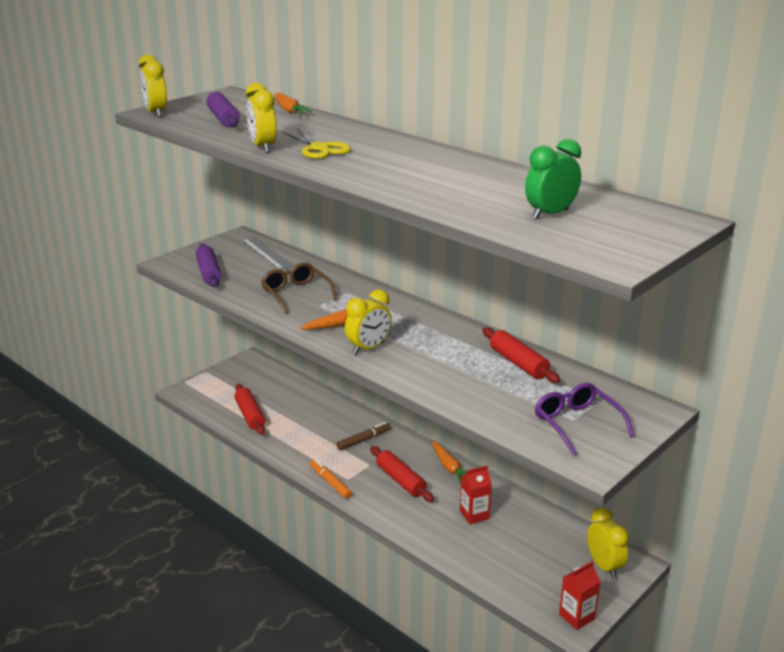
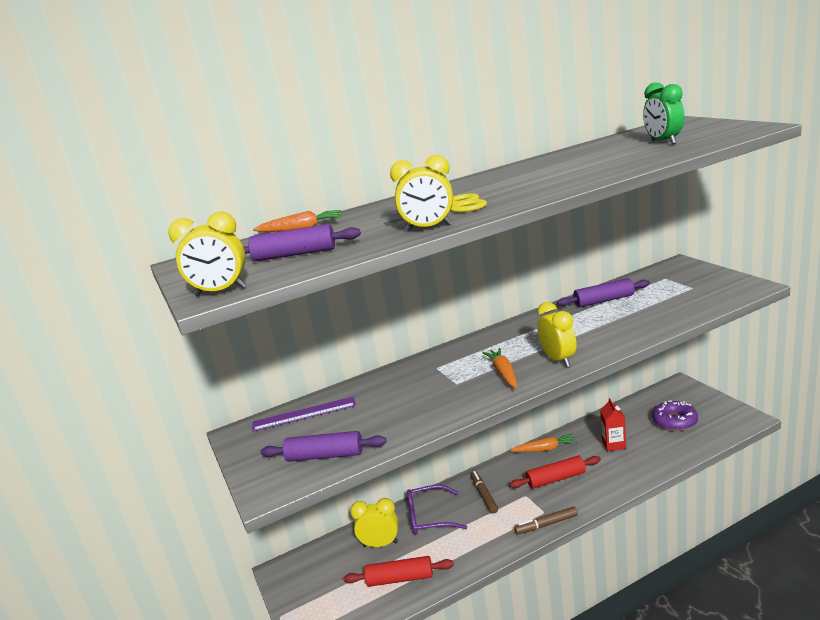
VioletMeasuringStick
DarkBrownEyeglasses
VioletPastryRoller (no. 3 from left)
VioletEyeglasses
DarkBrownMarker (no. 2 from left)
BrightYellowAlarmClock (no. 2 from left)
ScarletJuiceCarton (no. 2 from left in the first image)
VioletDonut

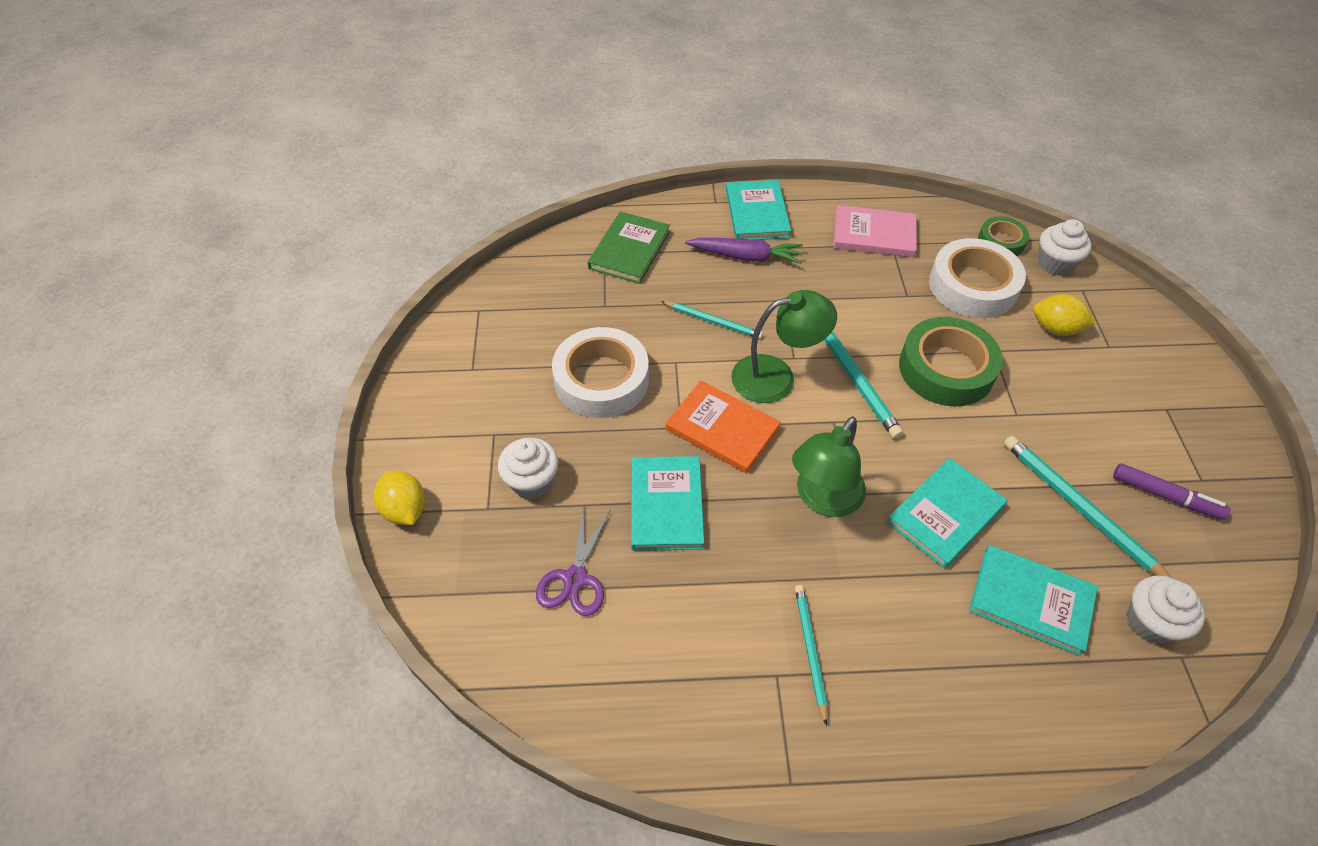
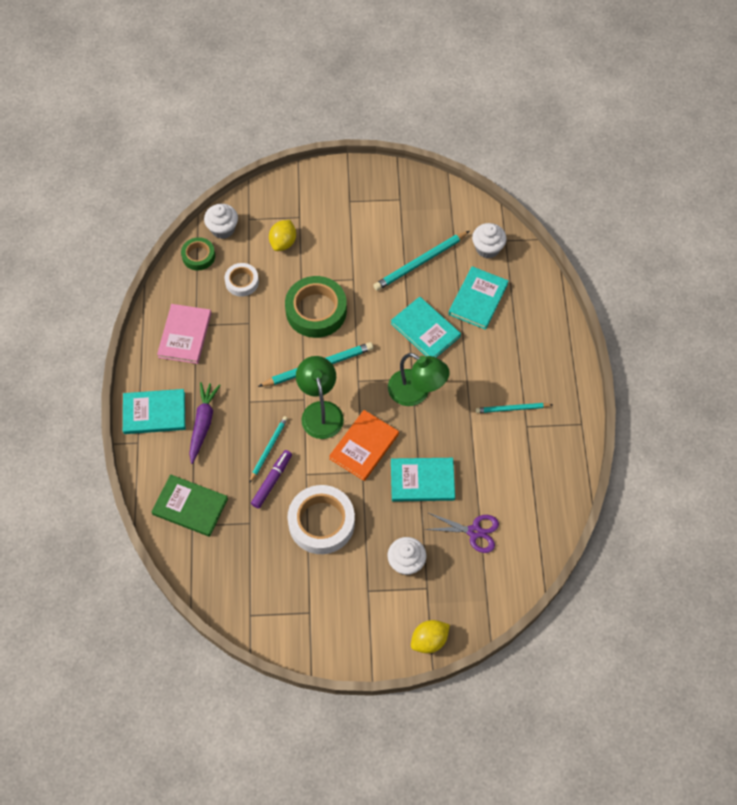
PureWhiteTape (no. 1 from left)
VioletMarker

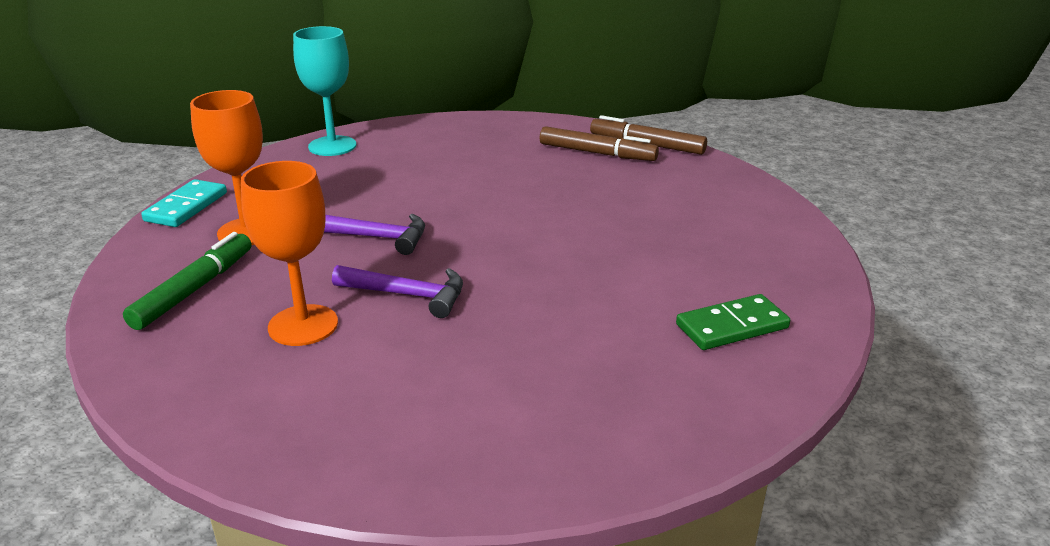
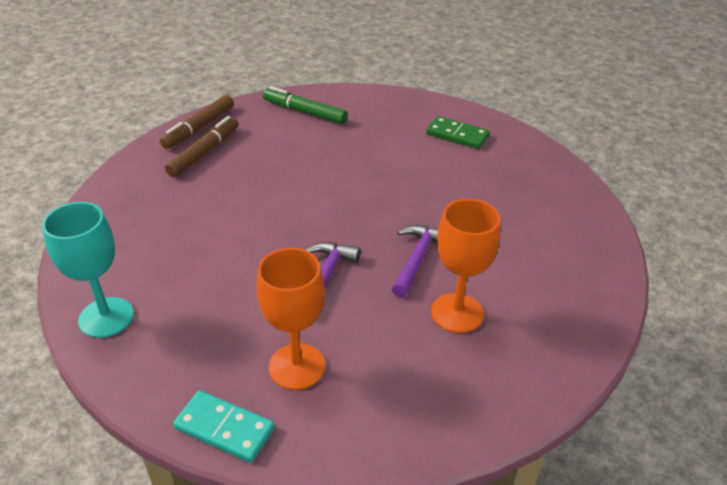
EmeraldMarker
EmeraldDominoTile

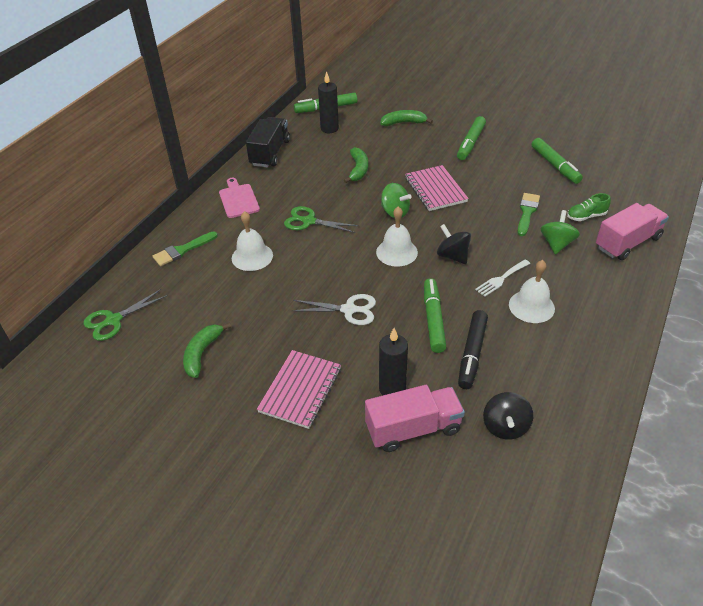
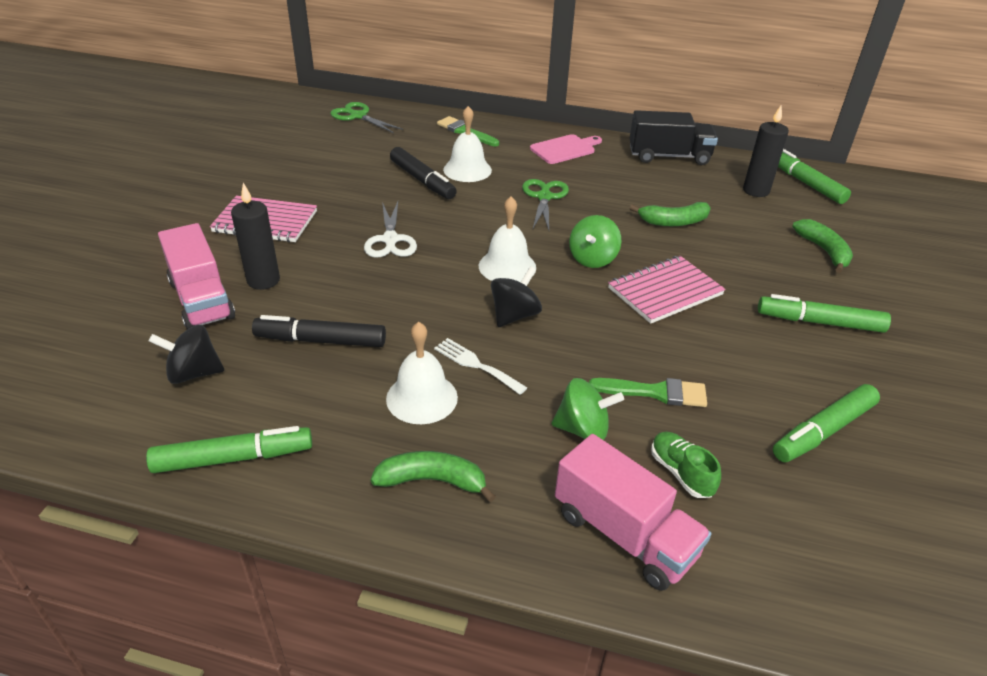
EmeraldMarker (no. 1 from left)
EmeraldToyBanana (no. 1 from left)
BlackMarker (no. 2 from left)

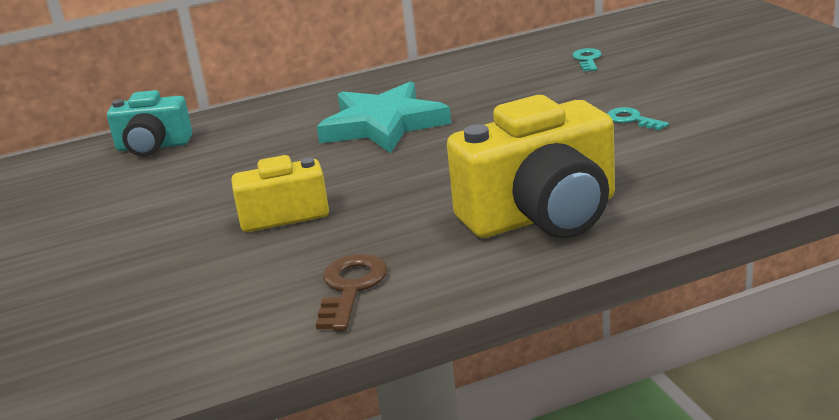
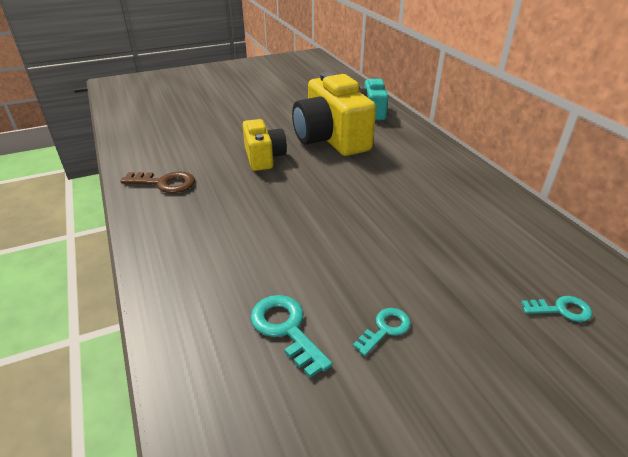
TurquoiseStar
BrightYellowCompactCamera (no. 2 from left)
TurquoiseLatchkey (no. 1 from left)

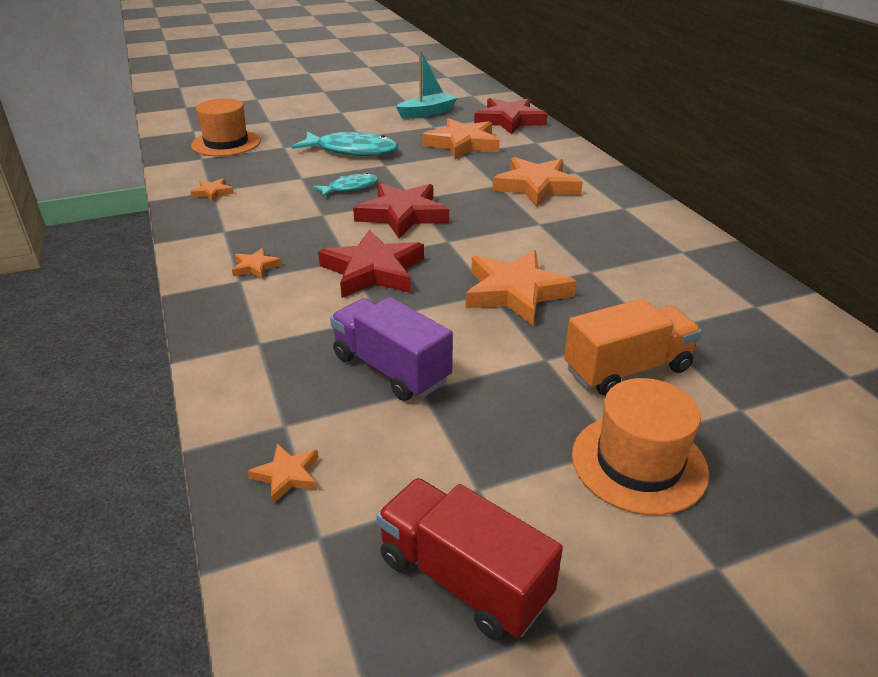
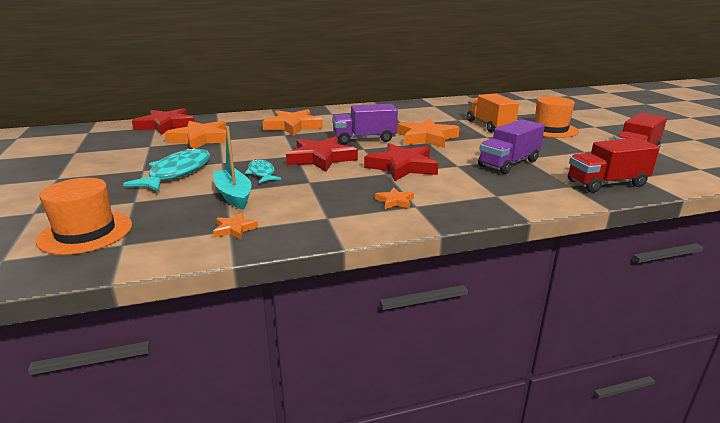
TurquoiseSailboat
ScarletTruck (no. 1 from left)
VioletTruck (no. 1 from left)

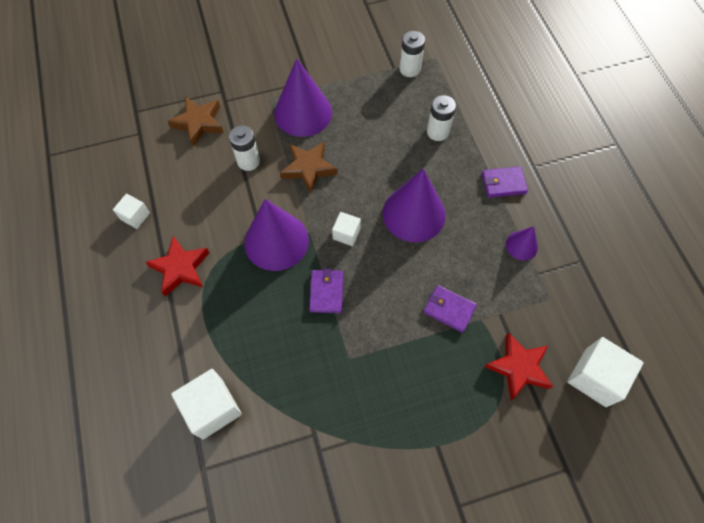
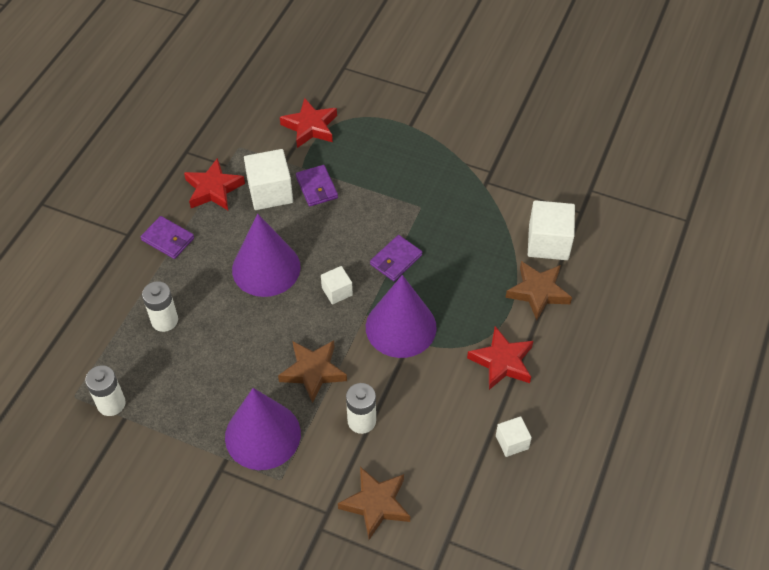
ScarletStar (no. 1 from left)
PureWhiteBlock (no. 1 from left)
DarkBrownStar (no. 3 from left)

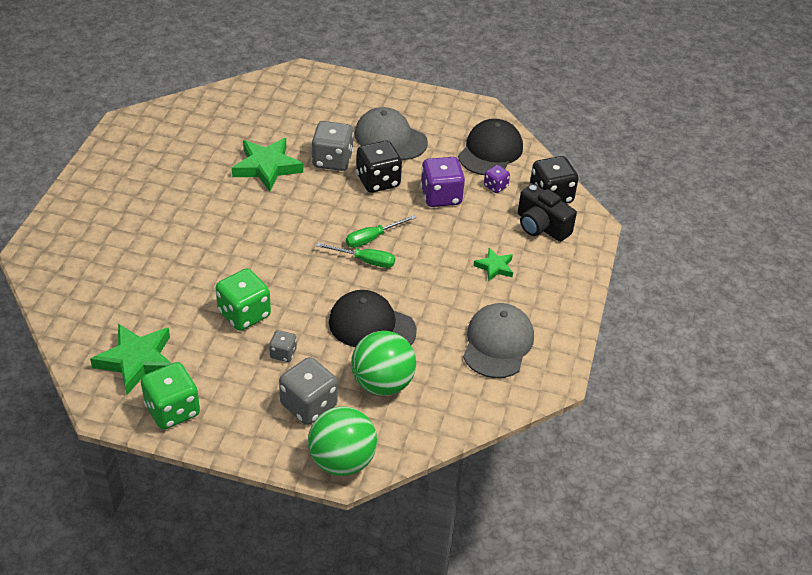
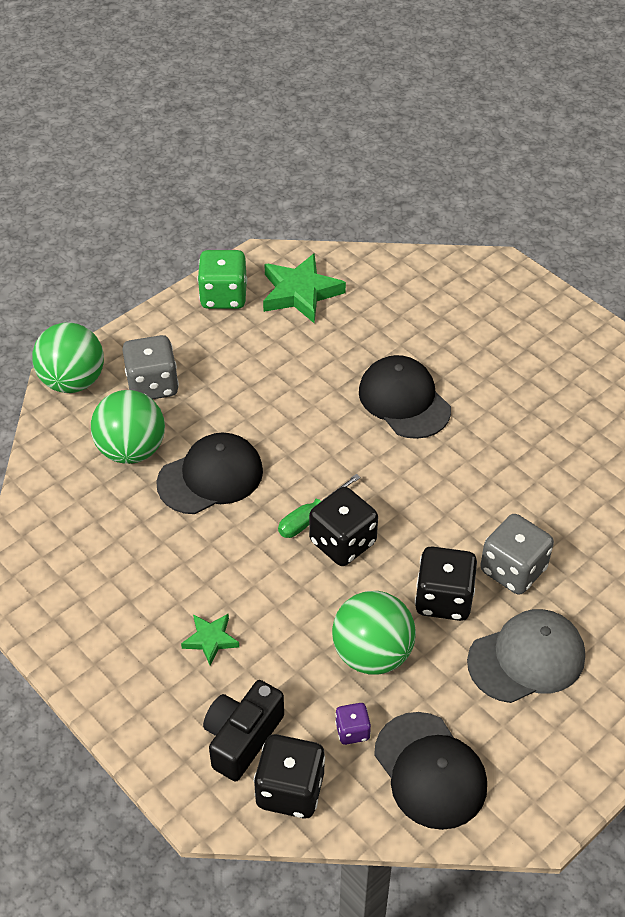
EmeraldStar (no. 2 from left in the first image)
EmeraldPlayBall (no. 3 from left)
BlackCompactCamera
BlackGameDie (no. 2 from left)
EmeraldGameDie (no. 2 from left in the first image)
GrayBaseballCap (no. 2 from left in the first image)
GrayGameDie (no. 1 from left in the first image)
BlackBaseballCap (no. 2 from left)

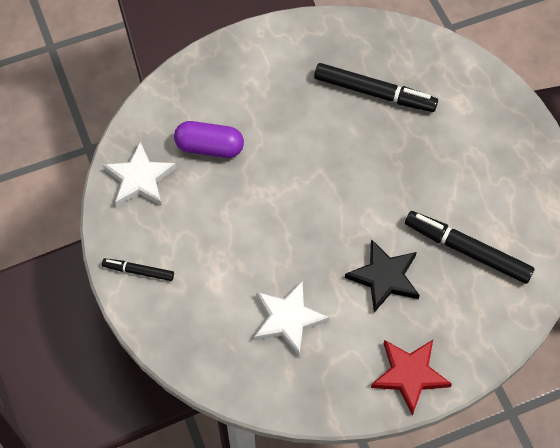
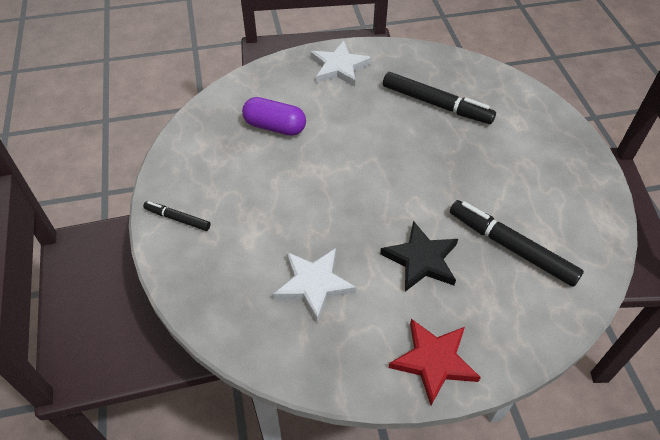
PureWhiteStar (no. 2 from left)

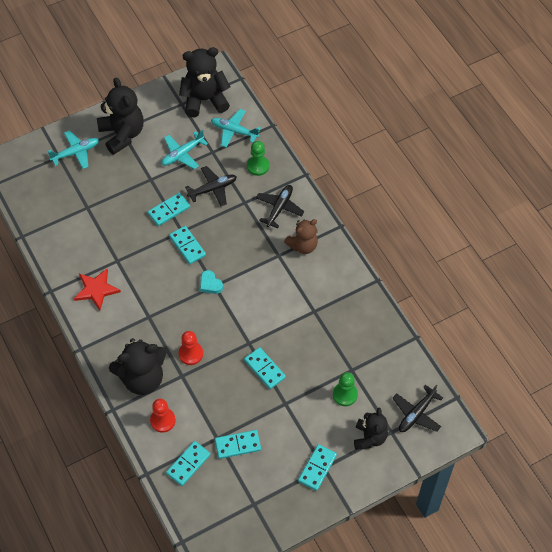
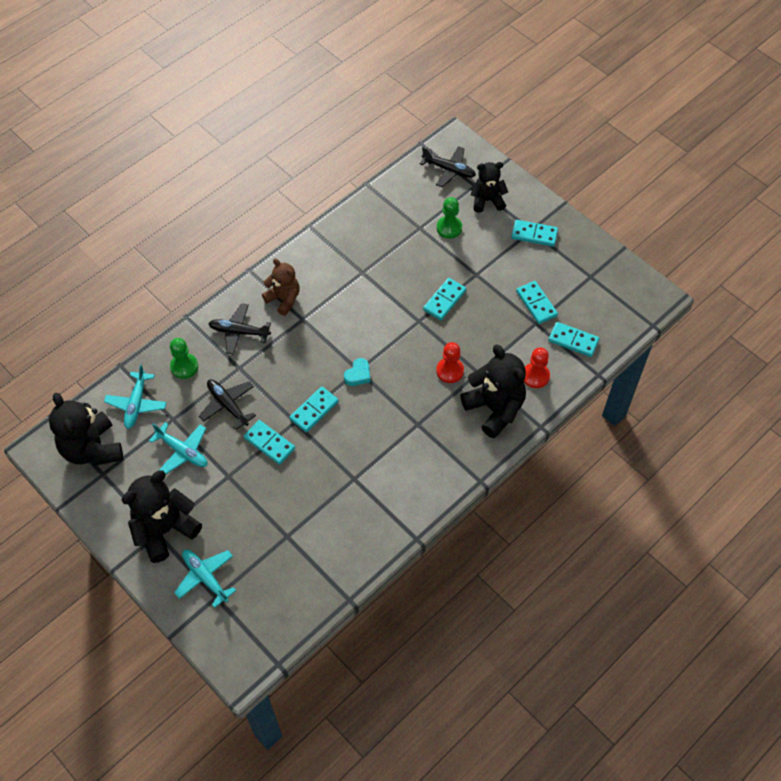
ScarletStar

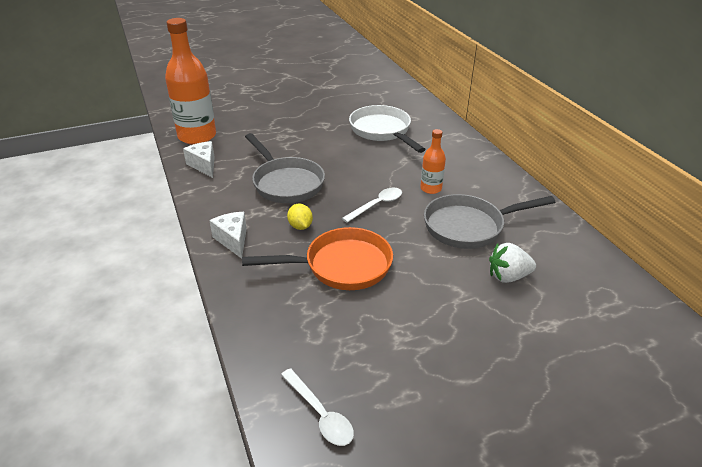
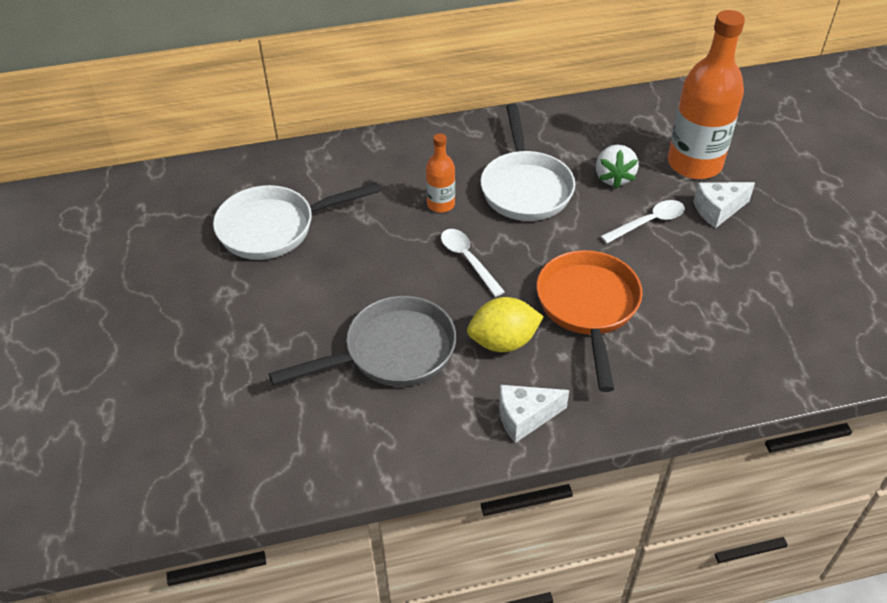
OrangeDrinkBottle (no. 2 from left)
PureWhitePieceOfCheese (no. 2 from left)
PureWhiteSkillet (no. 2 from left)
BrightYellowToyLemon
PureWhiteSpoon (no. 2 from left)

